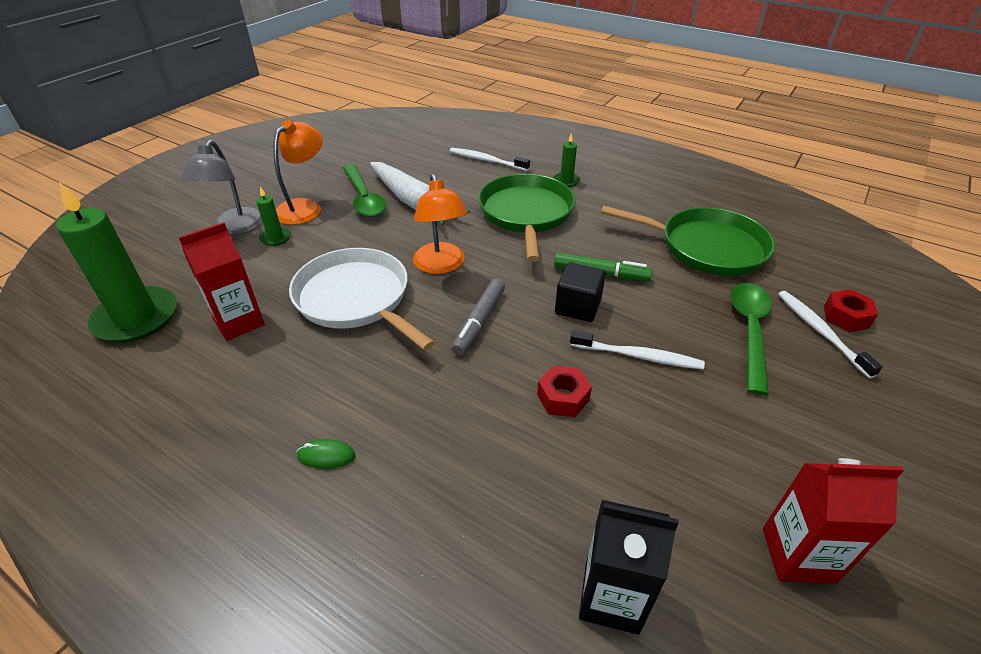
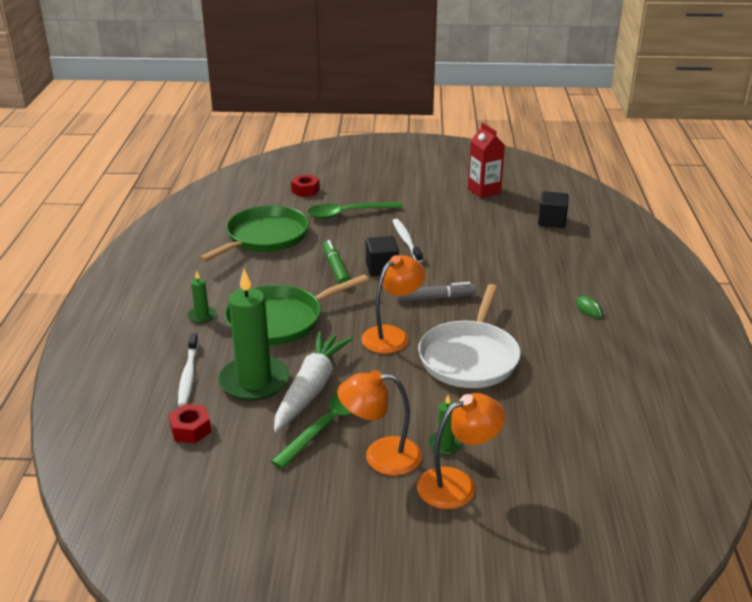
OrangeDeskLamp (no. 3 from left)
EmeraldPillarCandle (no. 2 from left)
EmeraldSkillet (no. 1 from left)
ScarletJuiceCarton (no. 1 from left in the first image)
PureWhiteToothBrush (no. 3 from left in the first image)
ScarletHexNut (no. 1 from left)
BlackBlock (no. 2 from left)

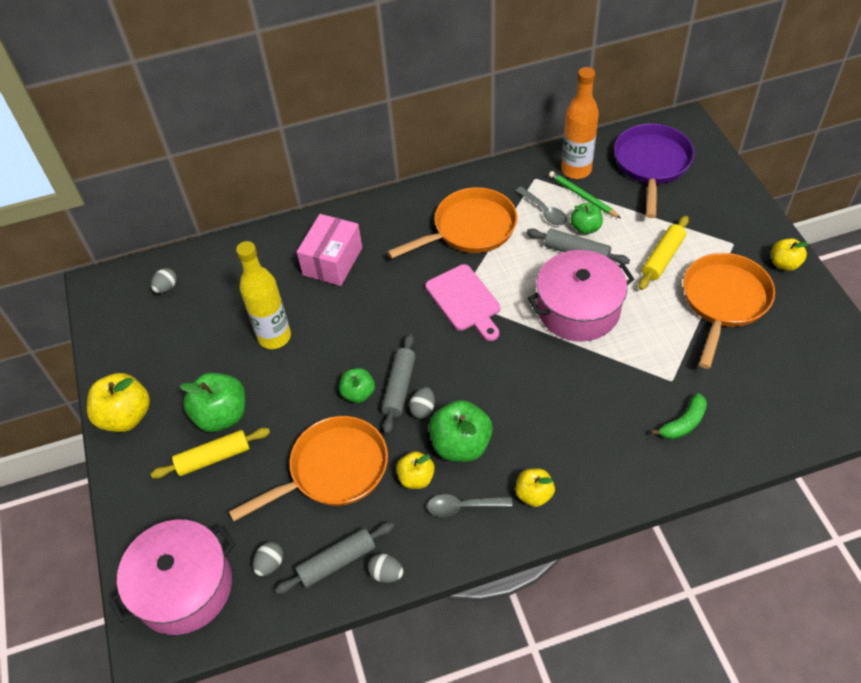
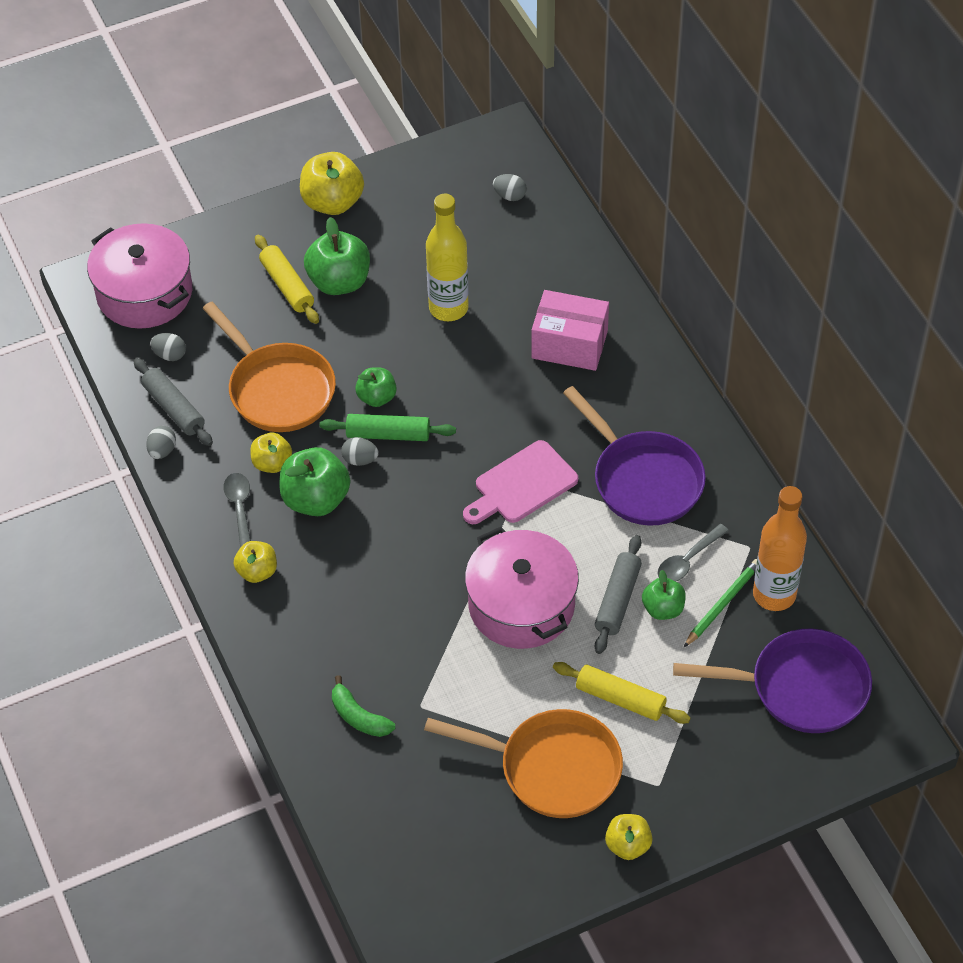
VioletSkillet (no. 1 from left)
EmeraldPastryRoller

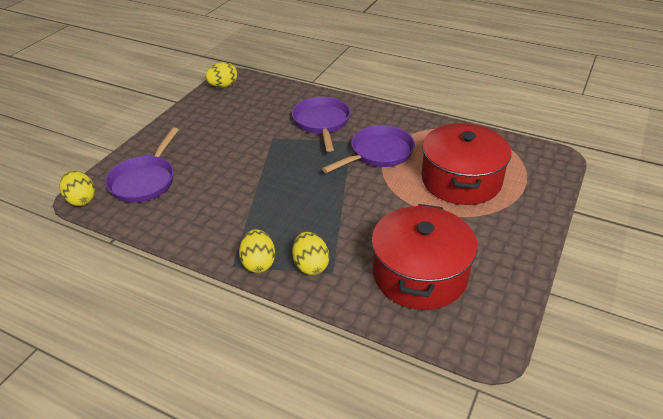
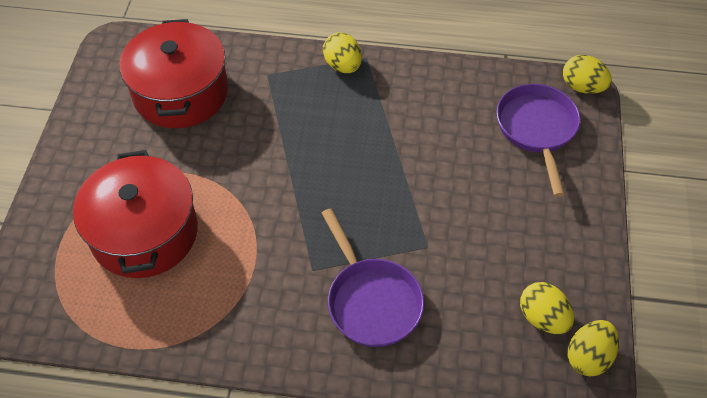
VioletSkillet (no. 3 from left in the first image)
BrightYellowEggShape (no. 2 from left)

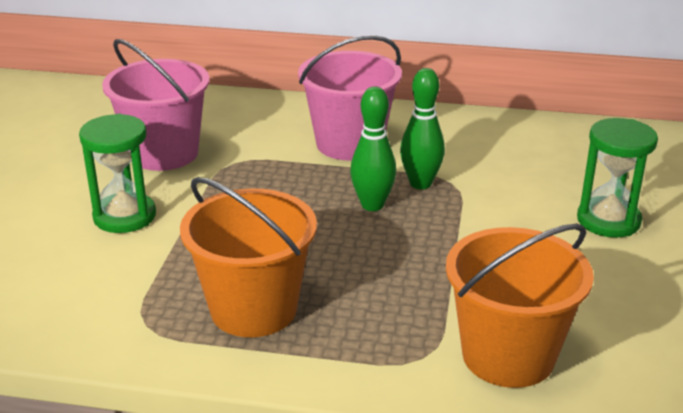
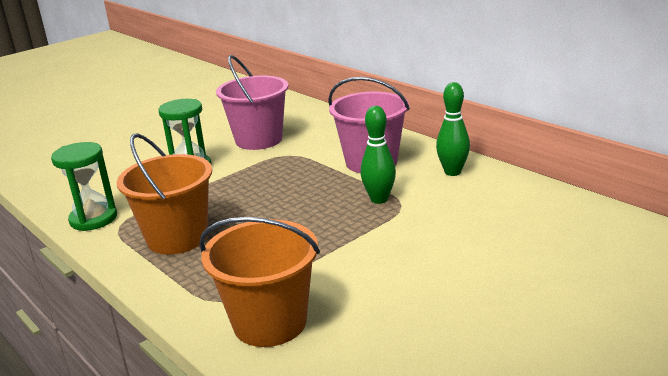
EmeraldTenpin (no. 2 from left)
EmeraldHourglass (no. 1 from left)

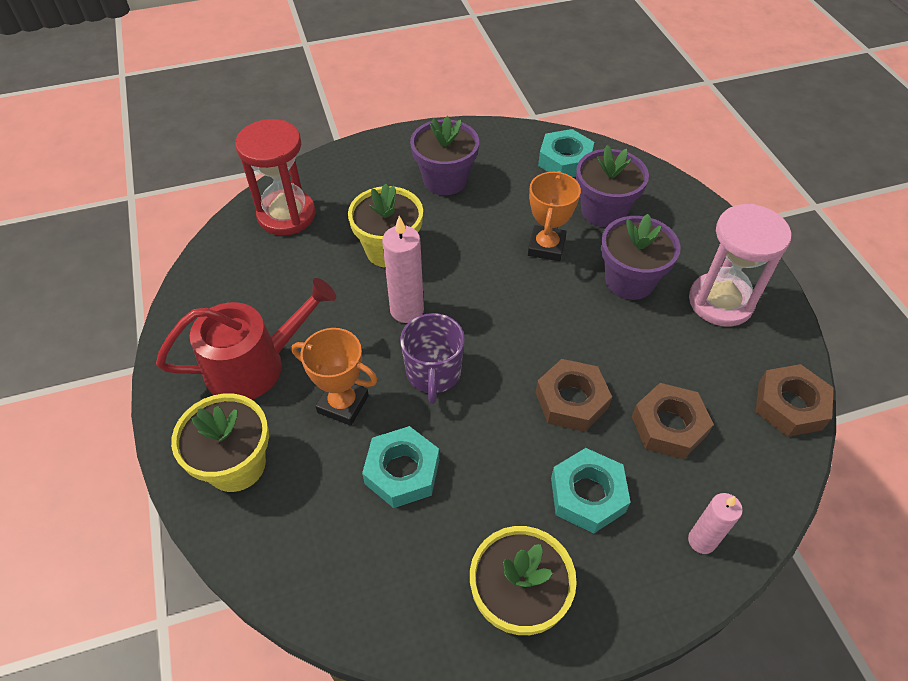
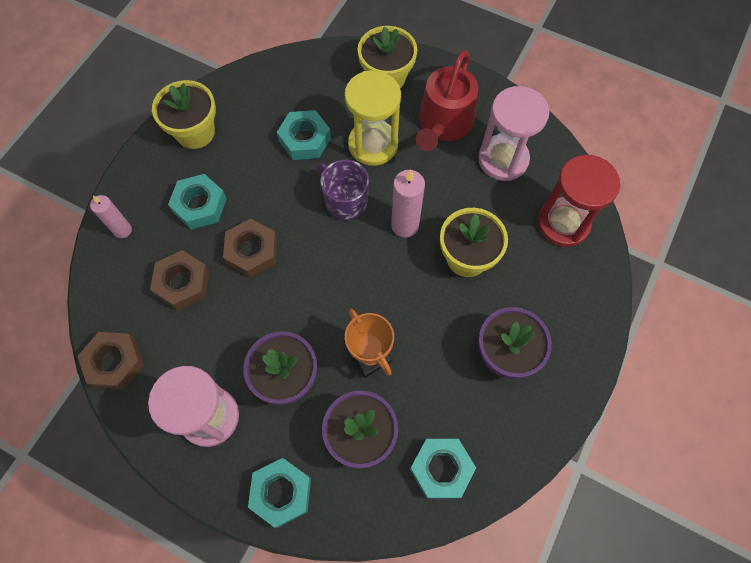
BrightYellowHourglass
RosePinkHourglass (no. 2 from left)
TurquoiseHexNut (no. 2 from left)

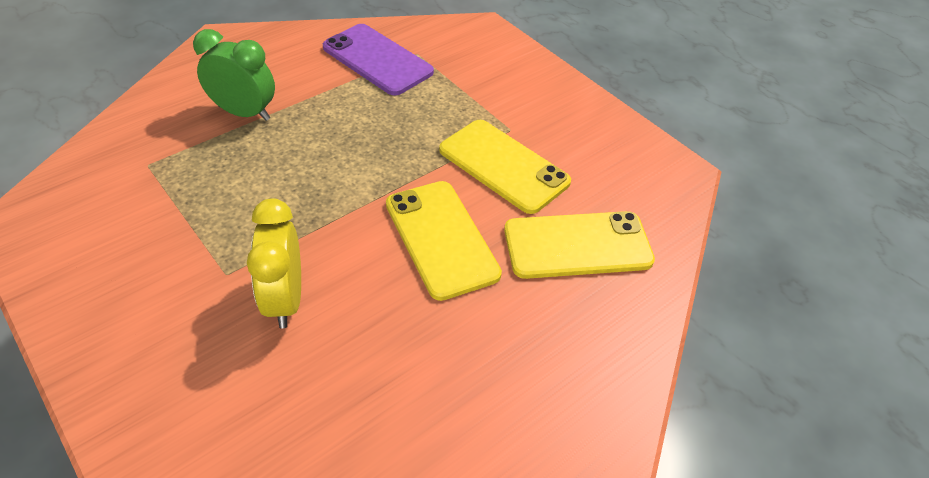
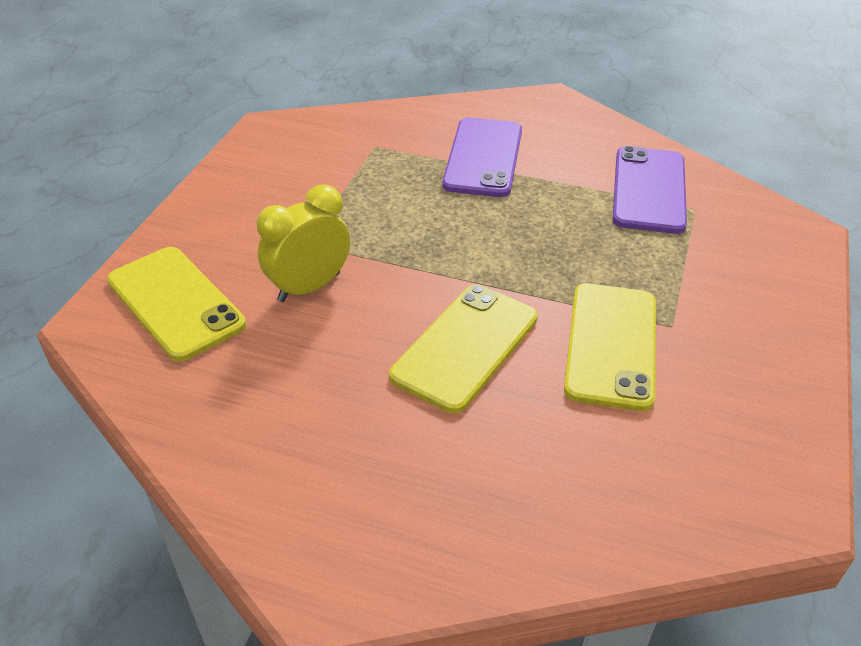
VioletMobilePhone (no. 1 from left)
BrightYellowMobilePhone (no. 1 from left)

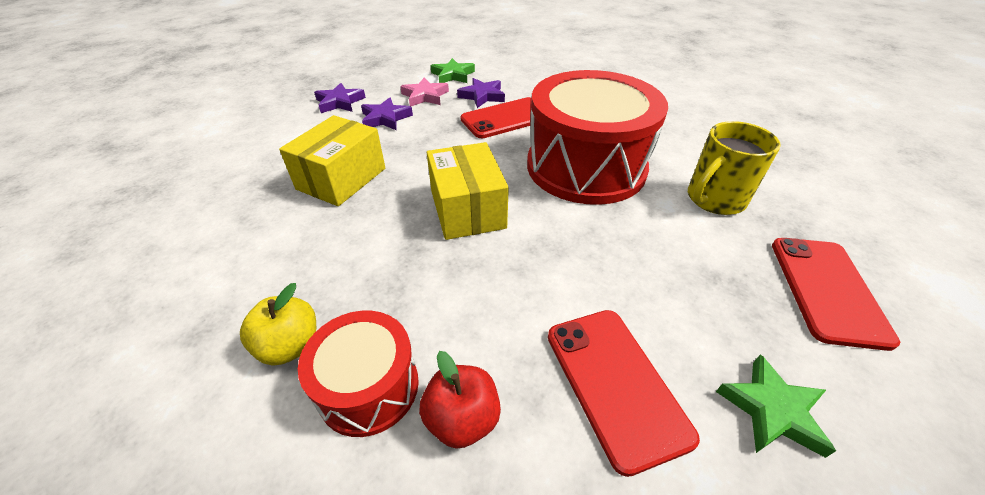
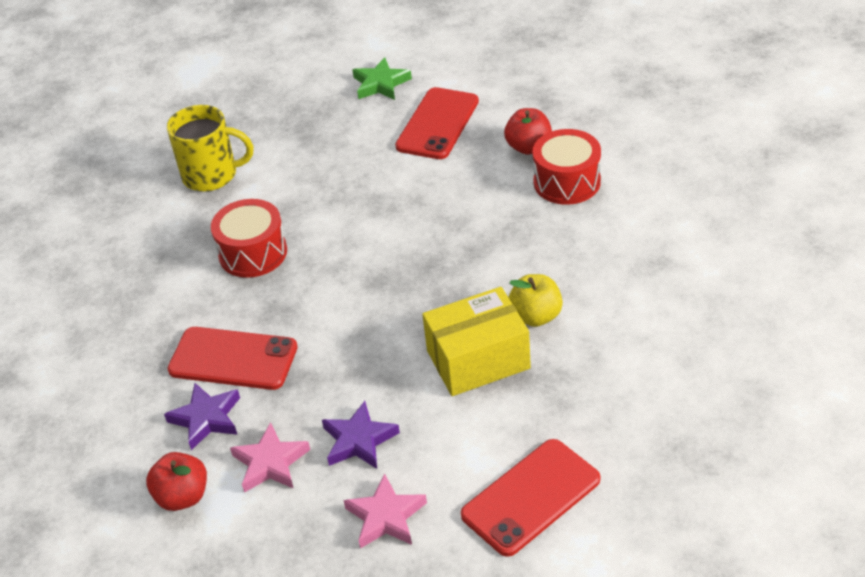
ScarletApple (no. 1 from left)
ScarletDrum (no. 1 from left)
RosePinkStar (no. 2 from left)
BrightYellowPackage (no. 2 from left in the first image)
ScarletMobilePhone (no. 3 from left)
BrightYellowApple

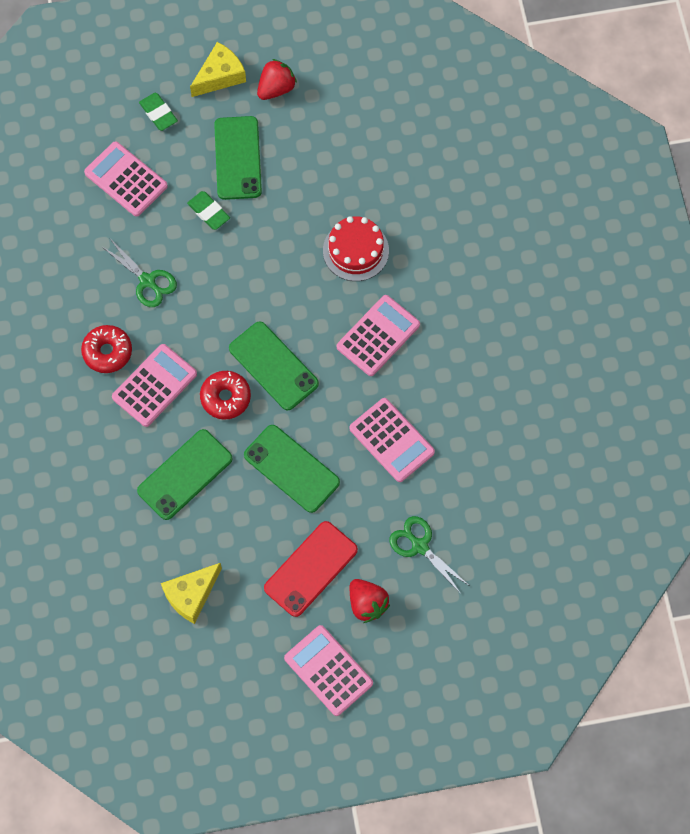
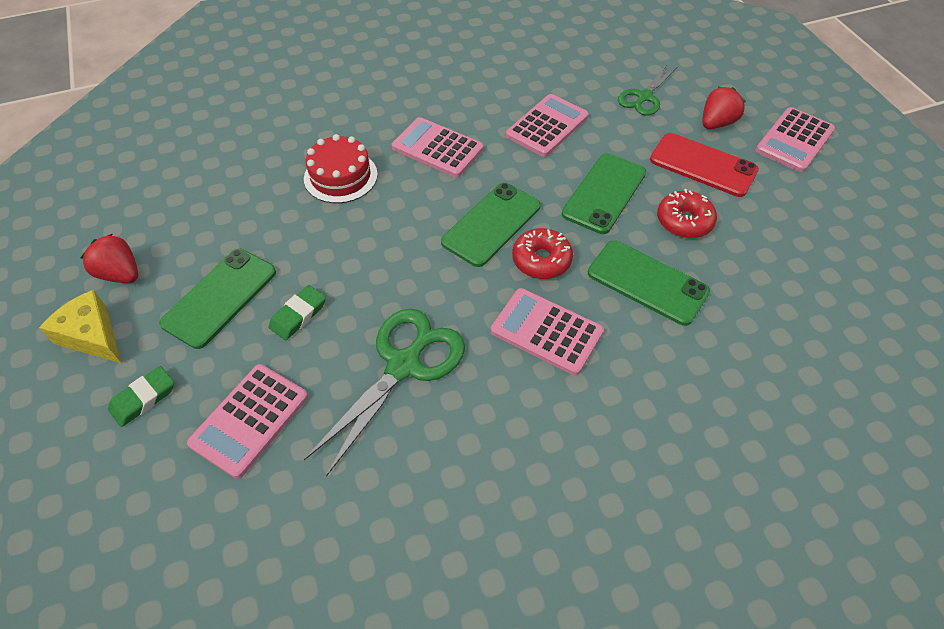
EmeraldMobilePhone (no. 1 from left)
EmeraldPairOfScissors (no. 1 from left)
ScarletDonut (no. 2 from left)
BrightYellowPieceOfCheese (no. 1 from left in the first image)

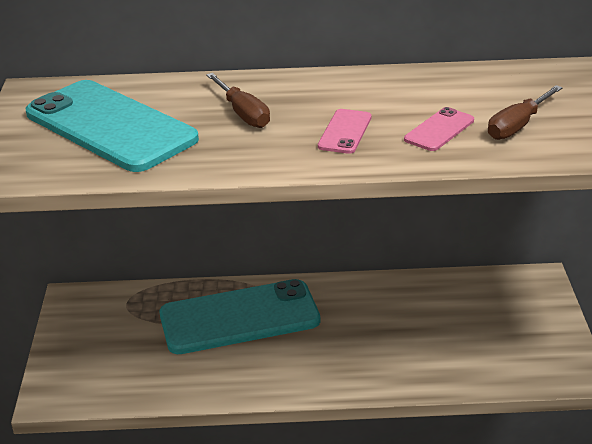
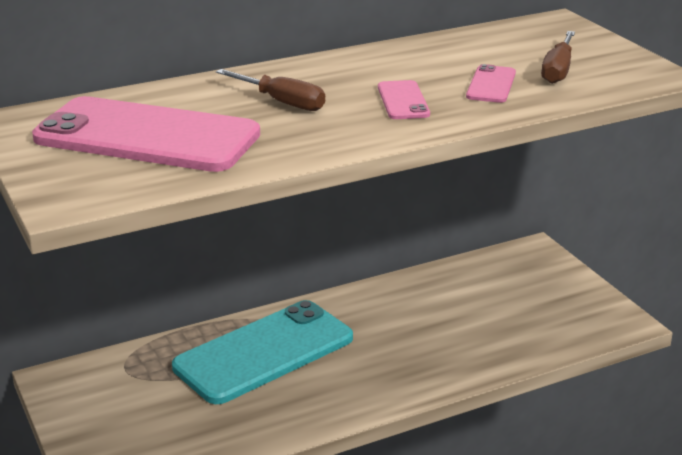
RosePinkMobilePhone (no. 1 from left)

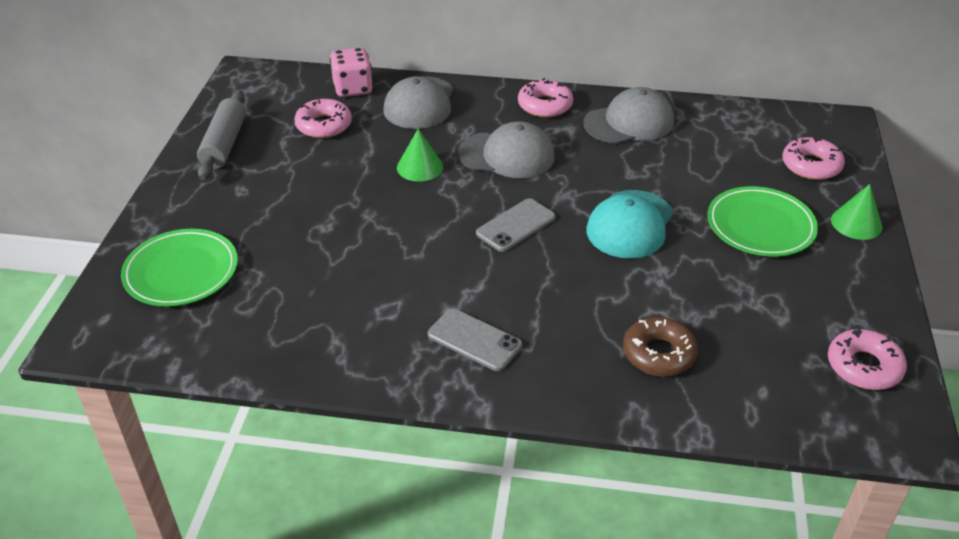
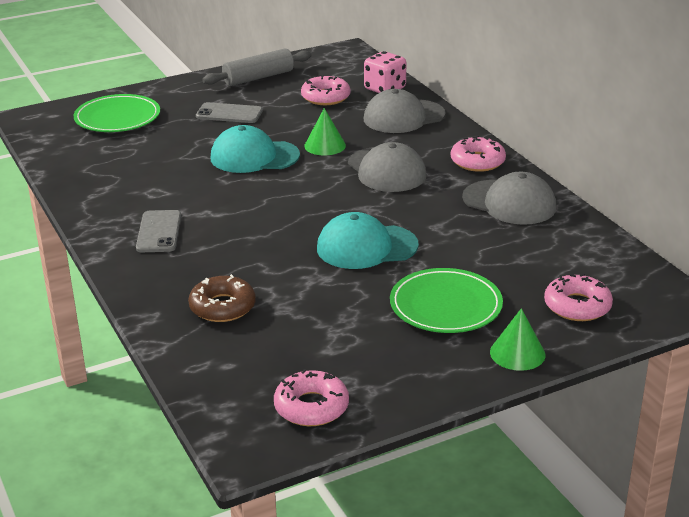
GrayMobilePhone (no. 2 from left)
TurquoiseBaseballCap (no. 1 from left)

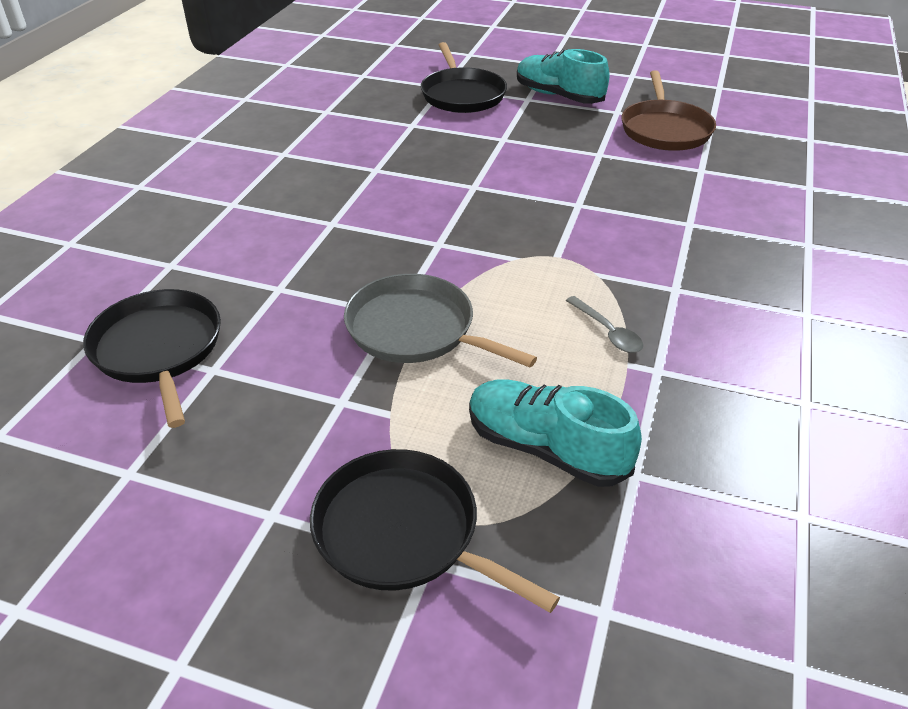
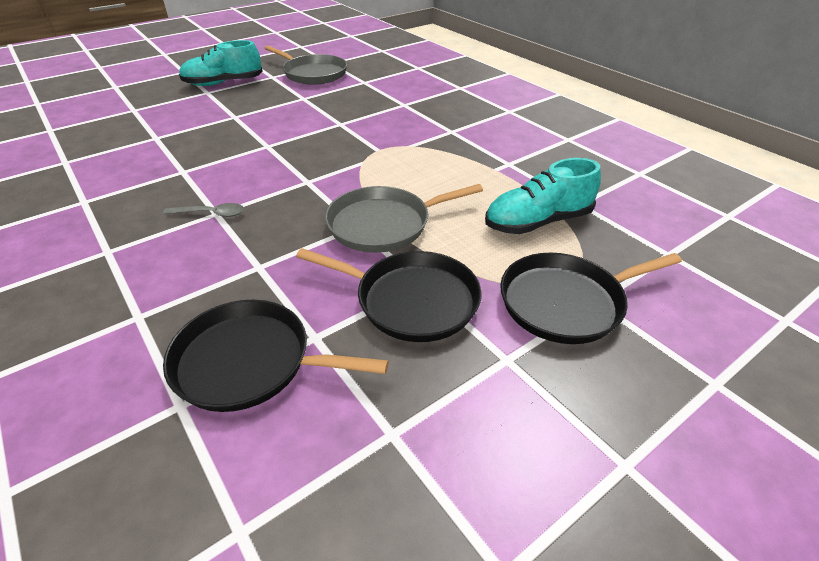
BlackSkillet (no. 2 from left)
GraySkillet (no. 1 from left)
GraySpoon

